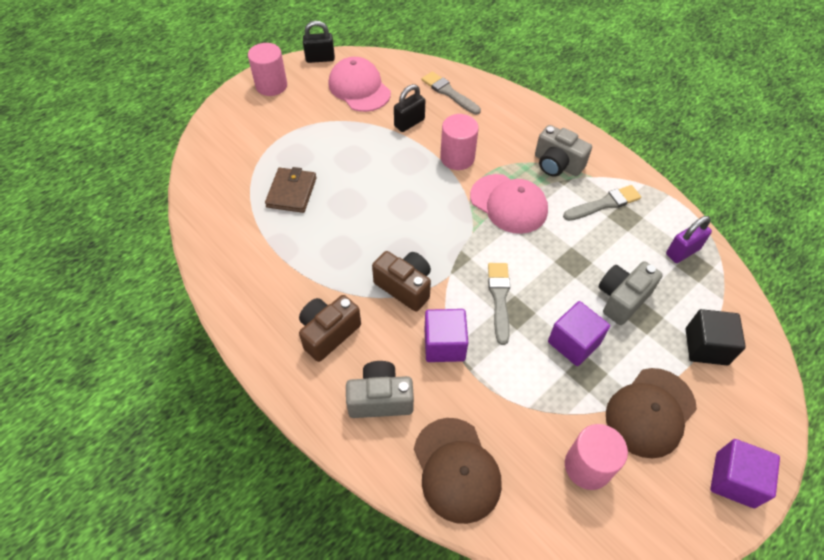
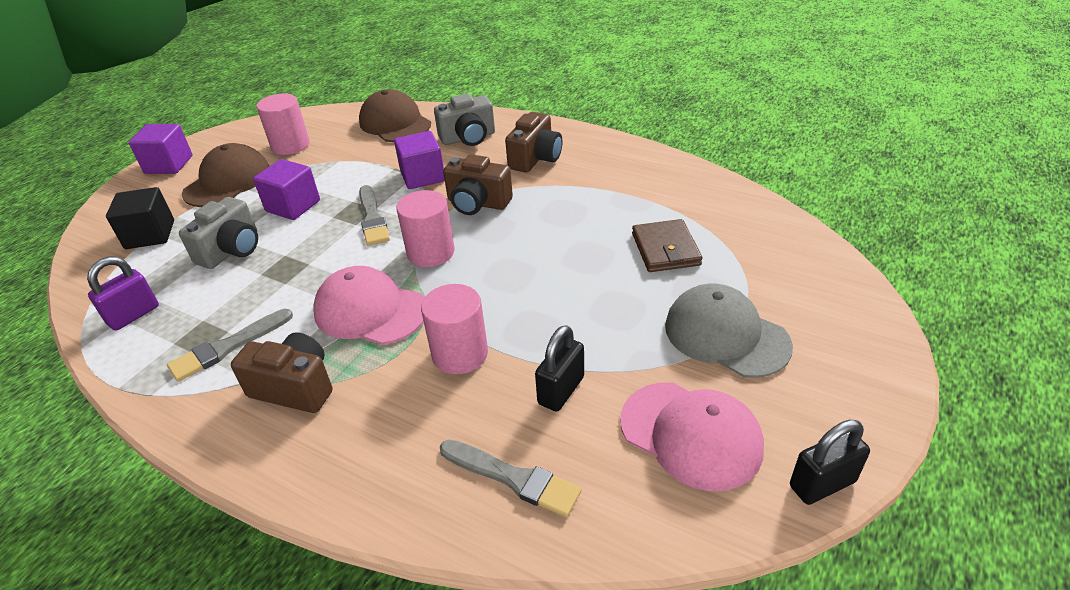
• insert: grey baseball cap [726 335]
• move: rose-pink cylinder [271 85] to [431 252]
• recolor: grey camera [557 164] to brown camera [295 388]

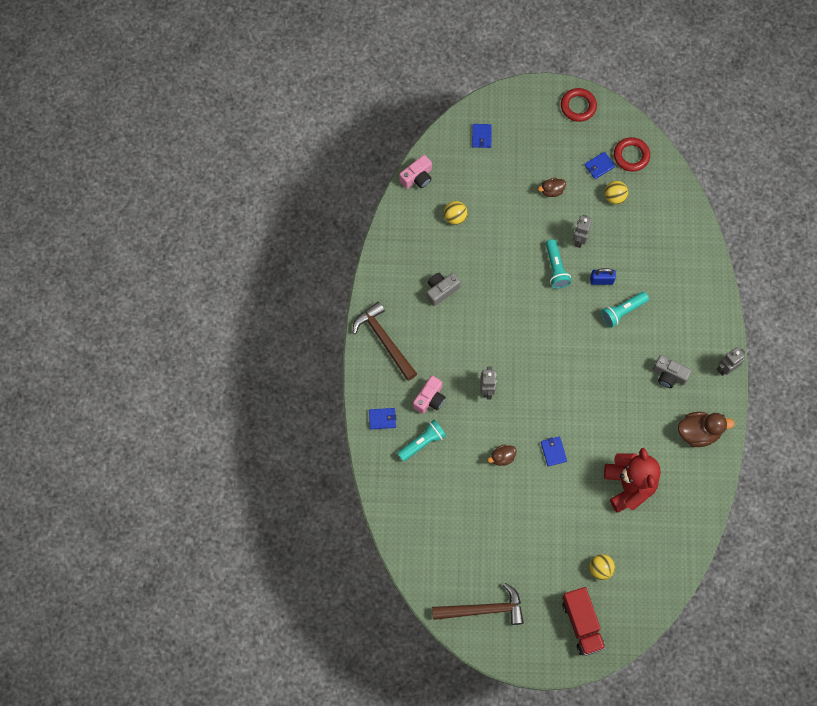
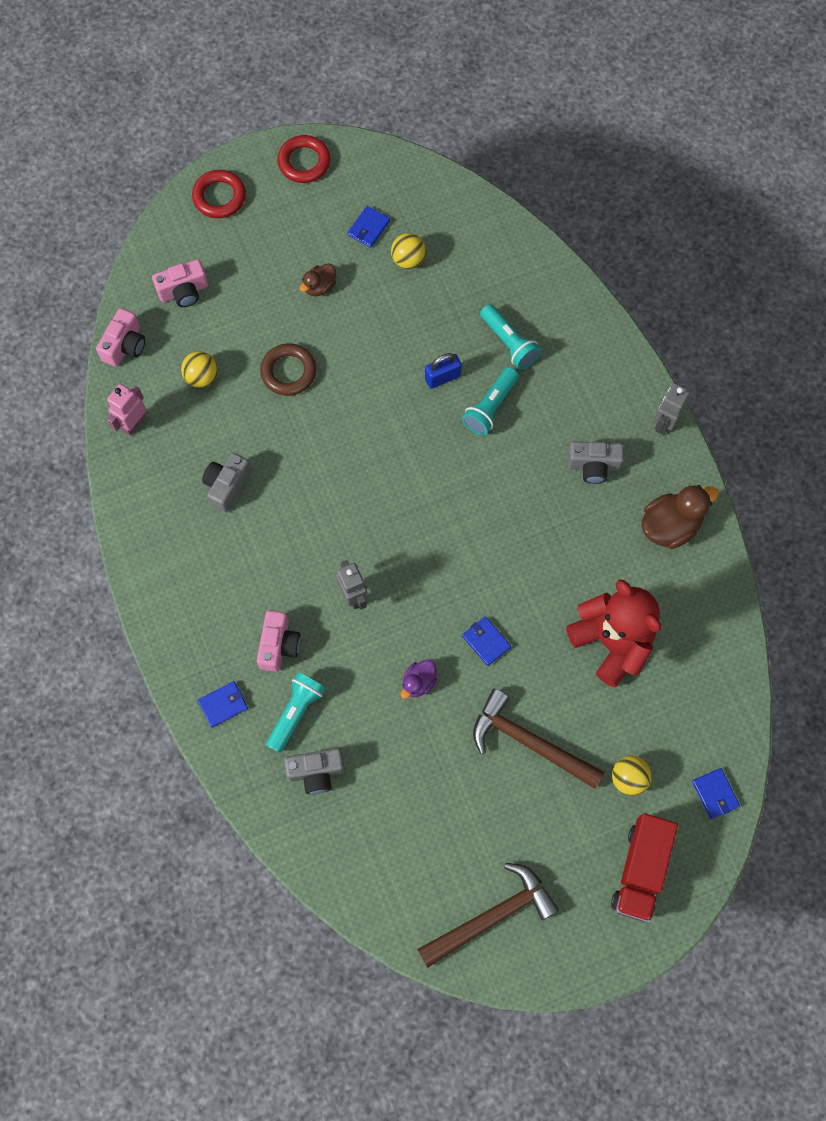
• delete: grey robot [579 240]
• insert: rose-pink robot [134 424]
• insert: rose-pink camera [184 291]
• insert: brown ring [288 372]
• insert: grey camera [316 772]
• move: brown carpenter's hammer [384 340] to [529 742]
• move: blue card wallet [481 136] to [715 794]
• move: turquoise torch [556 268] to [509 343]
• move: scarlet ring [631 156] to [219 197]
• recolor: brown duck [502 457] to violet duck [418 682]
• rotate: scarlet toy truck [582 624] = [640 870] 60 degrees clockwise

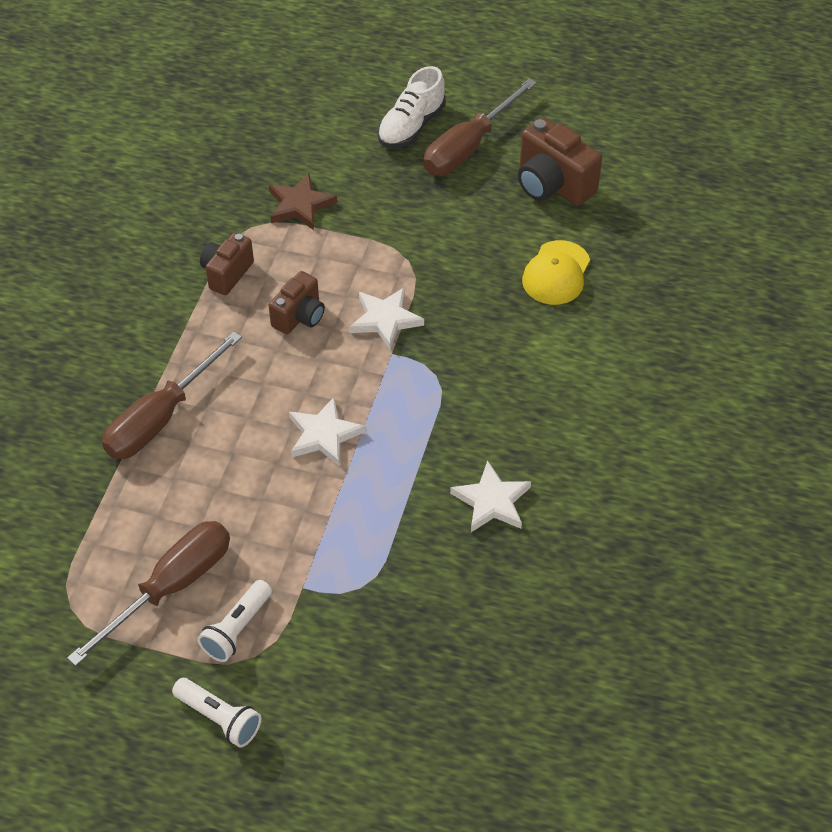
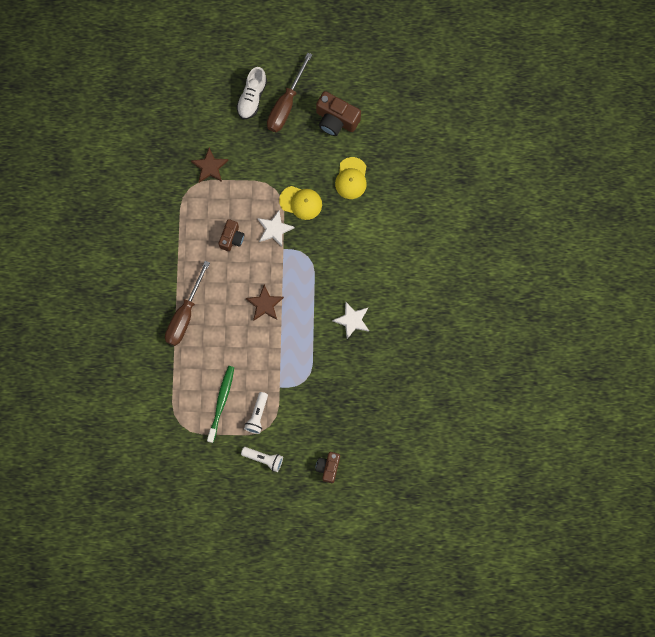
• insert: yellow baseball cap [301 202]
• move: brown camera [227 273] to [328 467]
• replace: brown flat screwdriver [171 587] to green toothbrush [221 402]
• recolor: pure white star shape [324 435] to brown star shape [264 304]

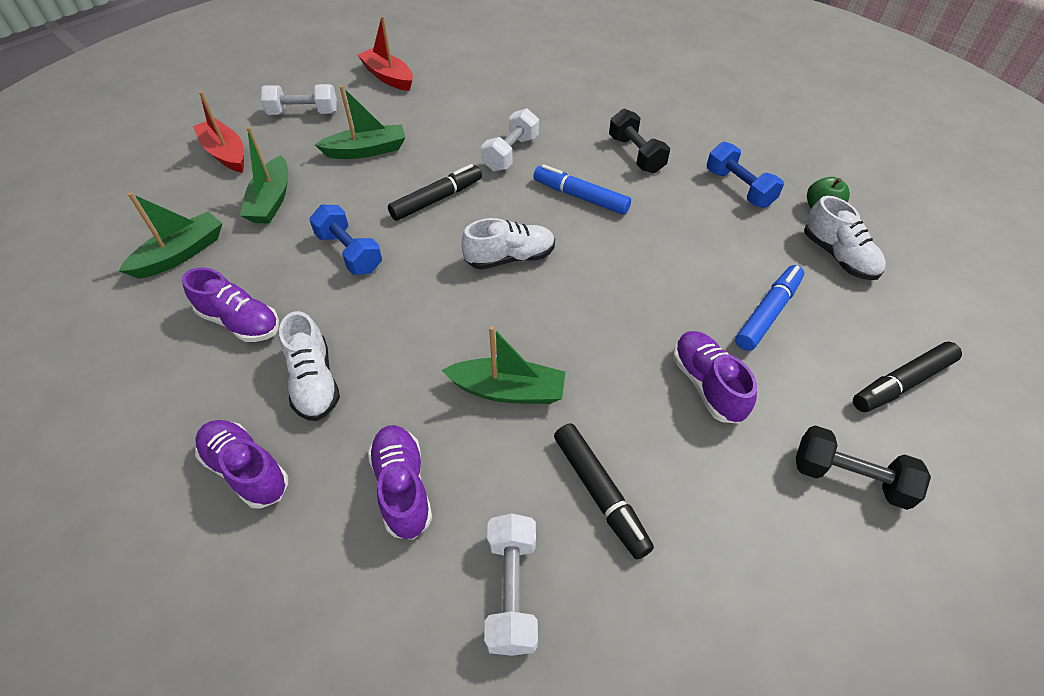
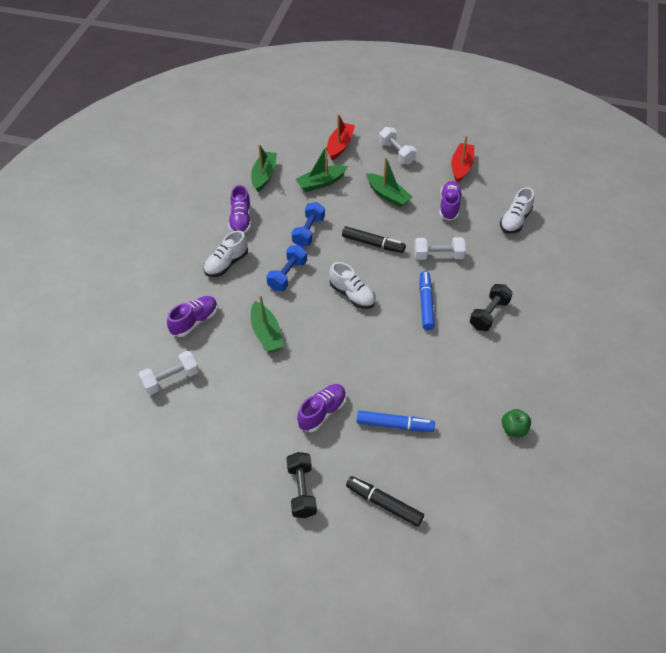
• delete: ebony marker [599 493]
• move: violet sneaker [246 470] to [449 206]
• move: blue dumbbell [739 188] to [287 275]
• move: pure white sneaker [838 256] to [515 221]
• rotate: green sailboat [181 254] = [264 175] 90 degrees counterclockwise

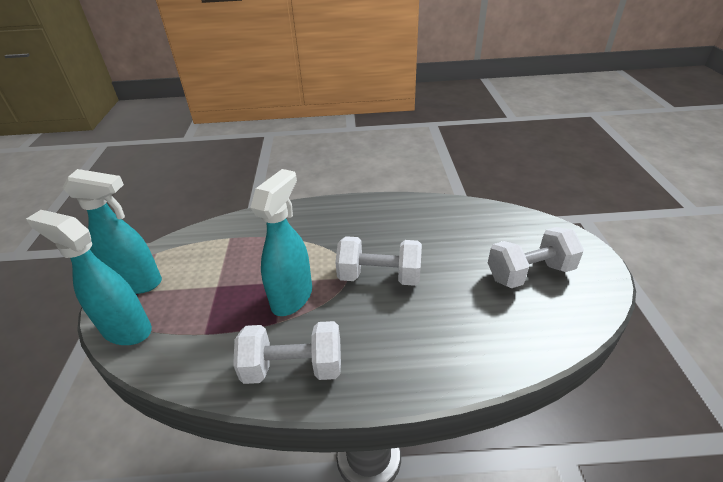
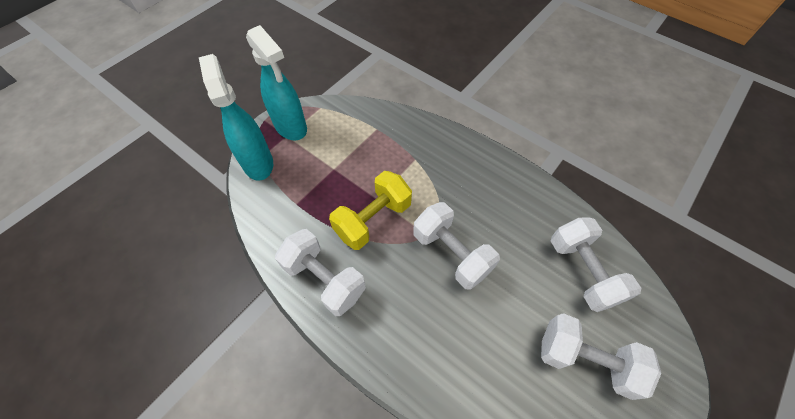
• insert: pure white dumbbell [582 271]
• replace: turquoise spray bottle [292 297] to yellow dumbbell [373 219]

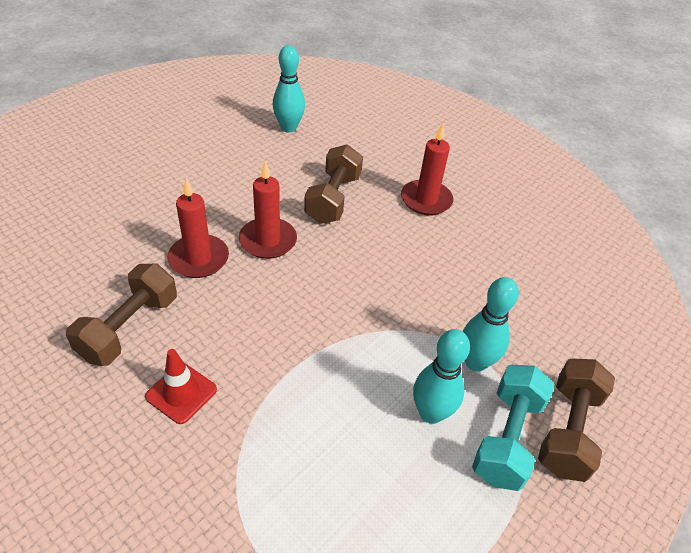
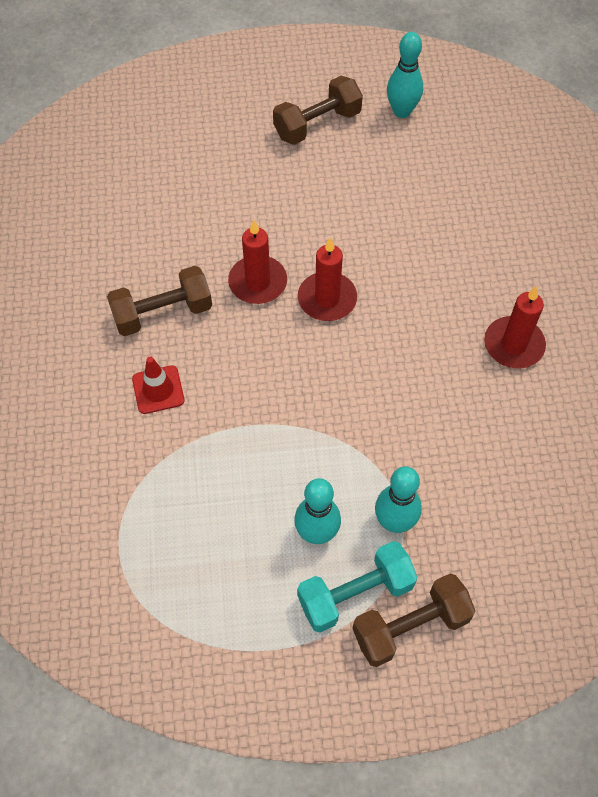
• move: turquoise bowling pin [288 128] to [402 111]
• move: brown dumbbell [333 199] to [317 124]

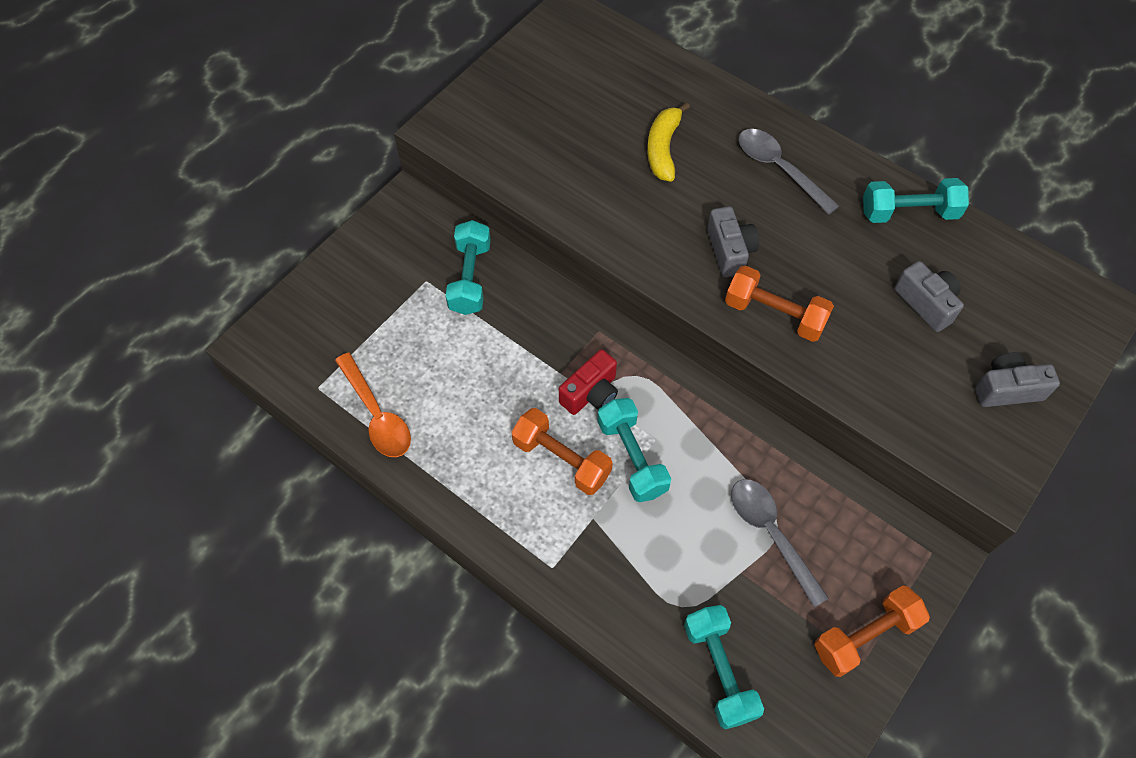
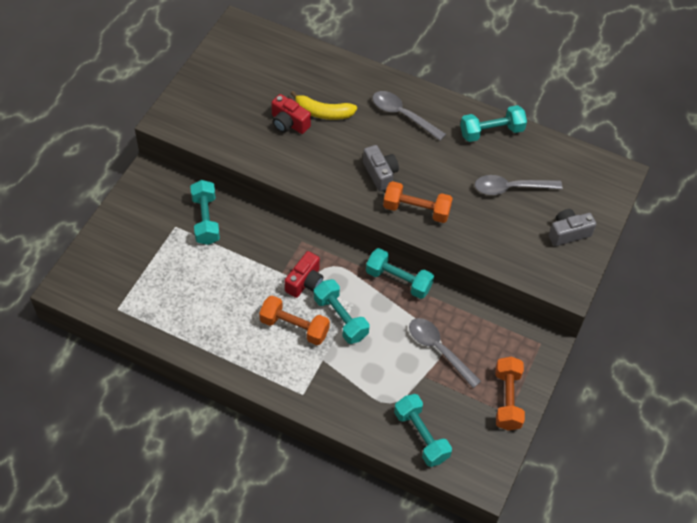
• delete: orange teaspoon [377 414]
• insert: scarlet camera [289 123]
• insert: turquoise dumbbell [398 280]
• replace: grey camera [926 303] to grey teaspoon [511 188]
• rotate: yellow banana [663 149] = [323 113] 75 degrees counterclockwise
• rotate: orange dumbbell [865 636] = [507 399] 45 degrees counterclockwise

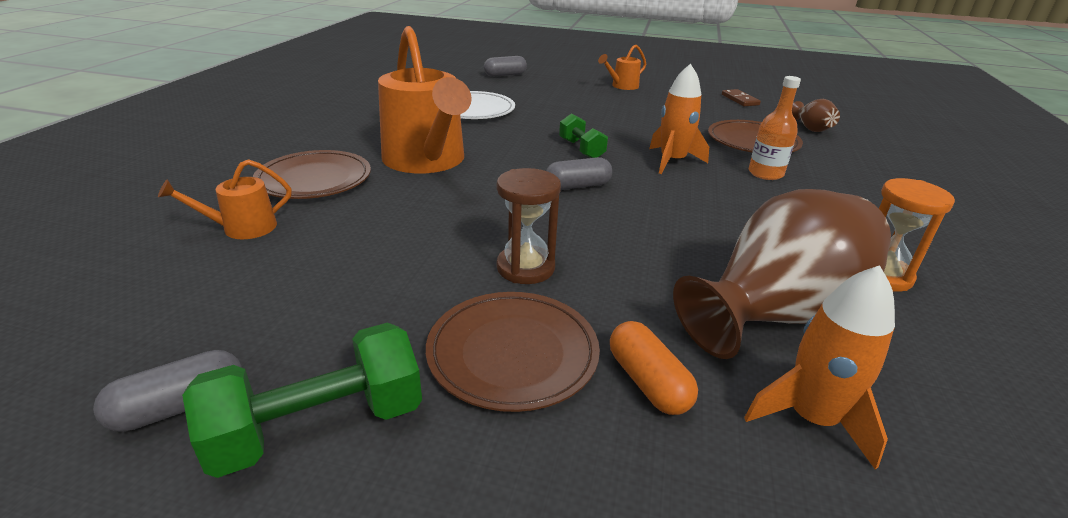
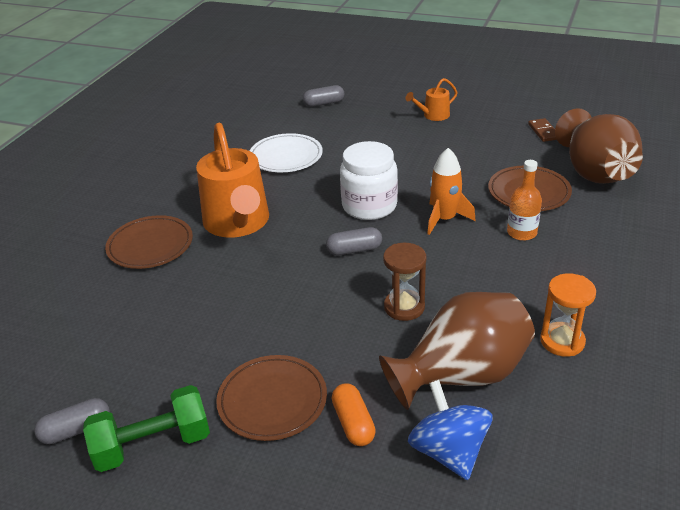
• delete: orange sprinkling can [242 228]
• move: brown hourglass [525 268] to [404 307]
• replace: green dumbbell [581 149] to pure white preserve jar [369 206]
• replace: orange spaceship [811 418] to blue spinning top [448 451]
• resize: brown flower vase [810 129] = [594 172] x2.26

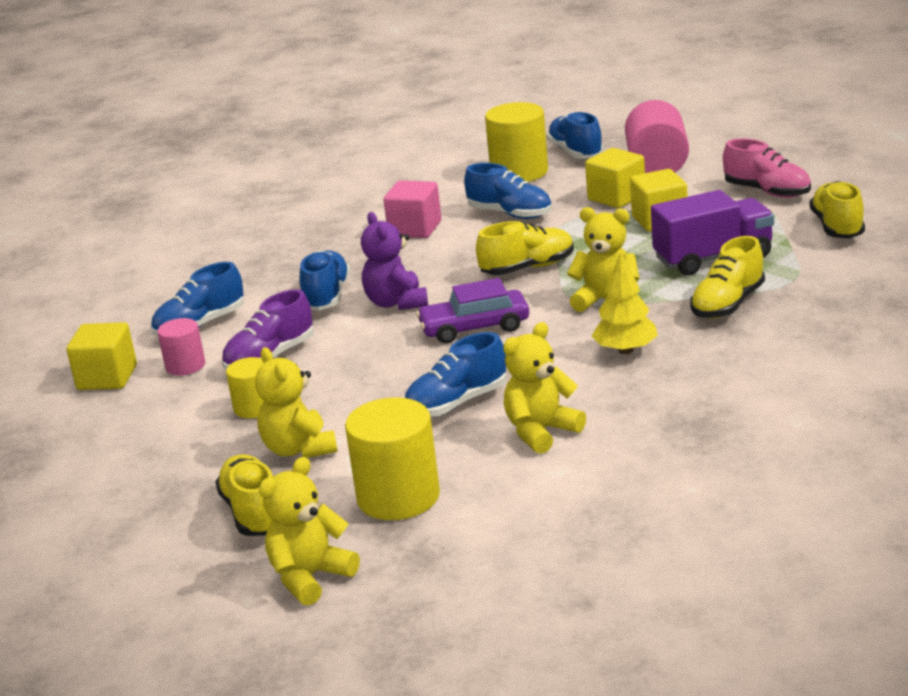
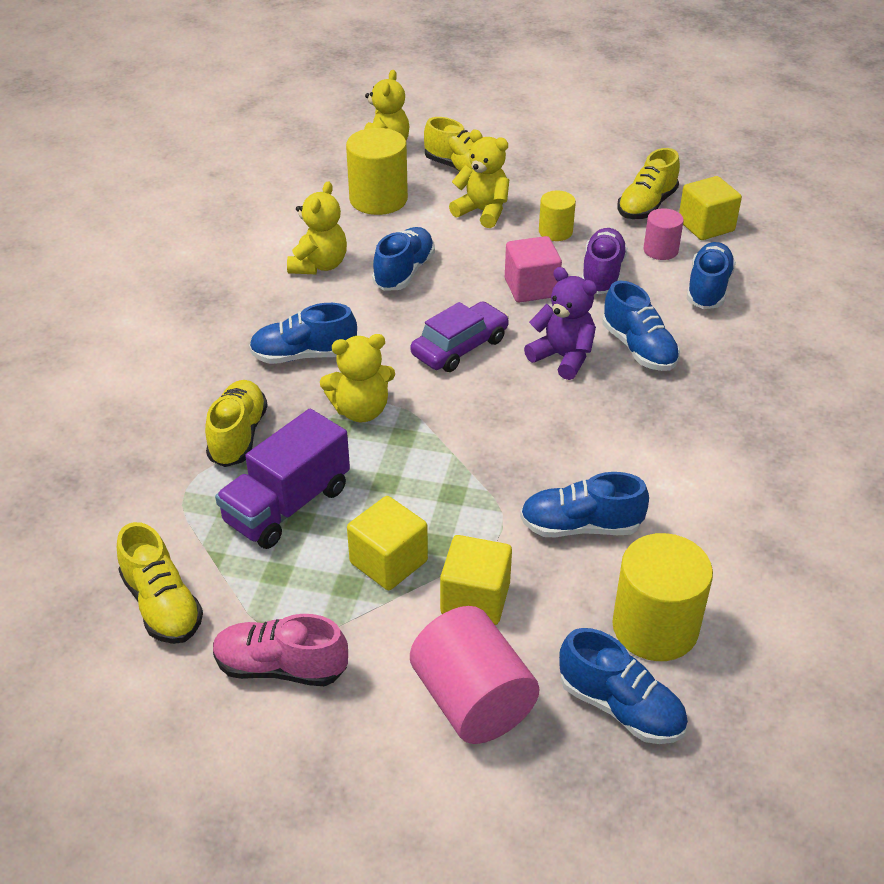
• move: rose-pink block [415 229] to [531 288]
• move: yellow sneaker [527 268] to [646 206]
• replace: yellow fir tree [625 350] to blue sneaker [304 355]

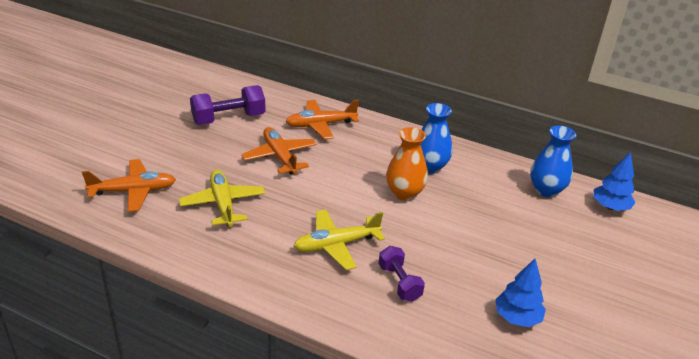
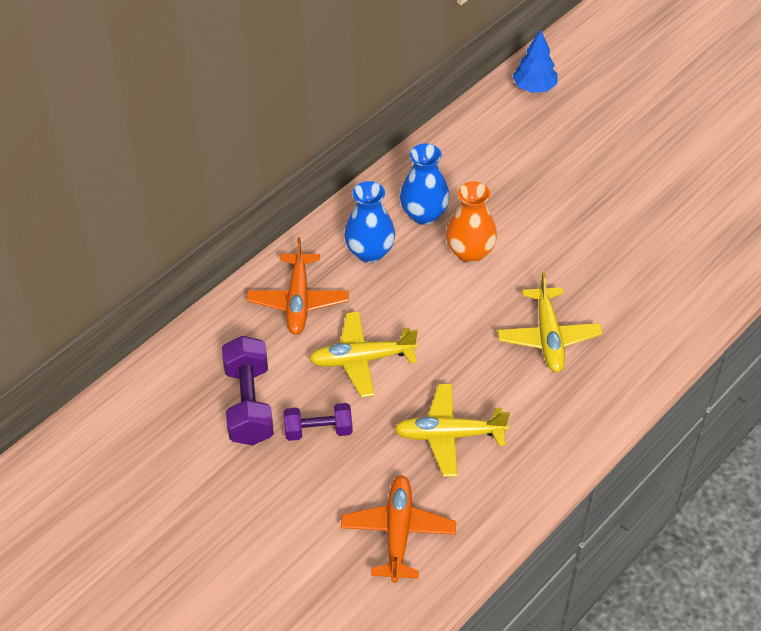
• delete: blue fir tree [517 318]
• move: violet dumbbell [399 283] to [318 430]
• move: blue flower vase [546 190] to [370 252]
• recolor: orange aeroplane [280 157] to yellow aeroplane [362 359]

